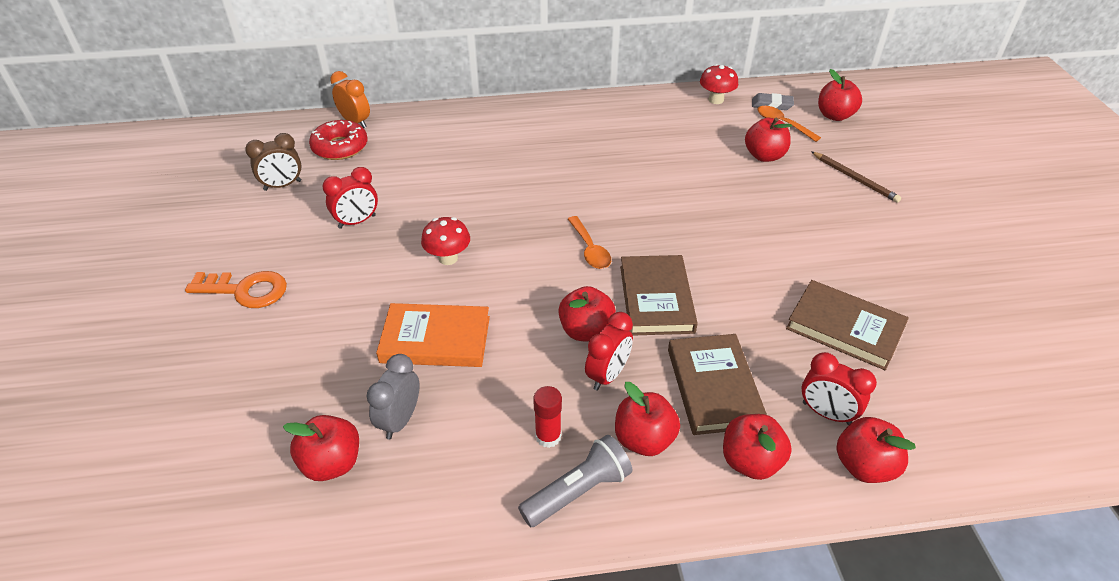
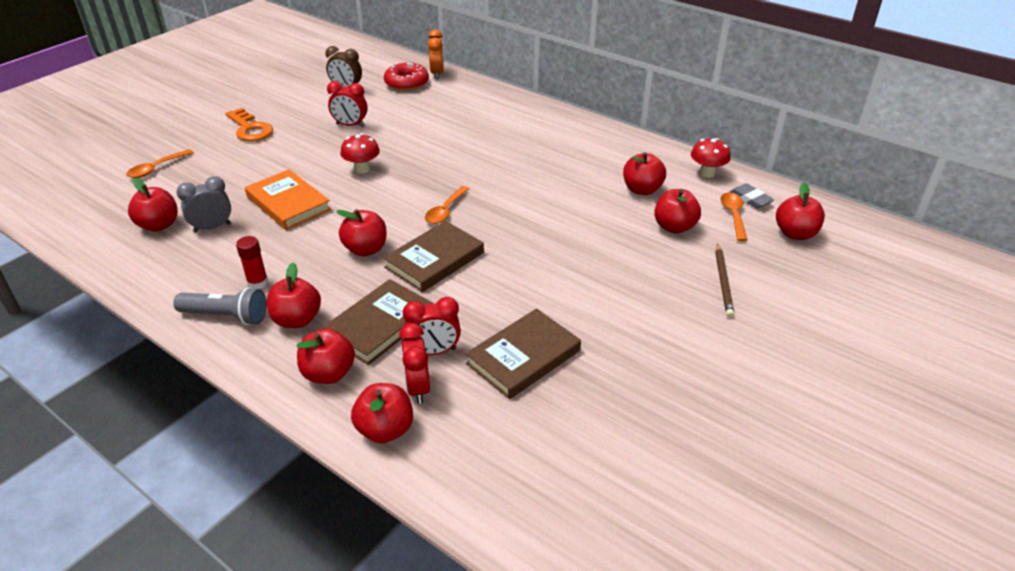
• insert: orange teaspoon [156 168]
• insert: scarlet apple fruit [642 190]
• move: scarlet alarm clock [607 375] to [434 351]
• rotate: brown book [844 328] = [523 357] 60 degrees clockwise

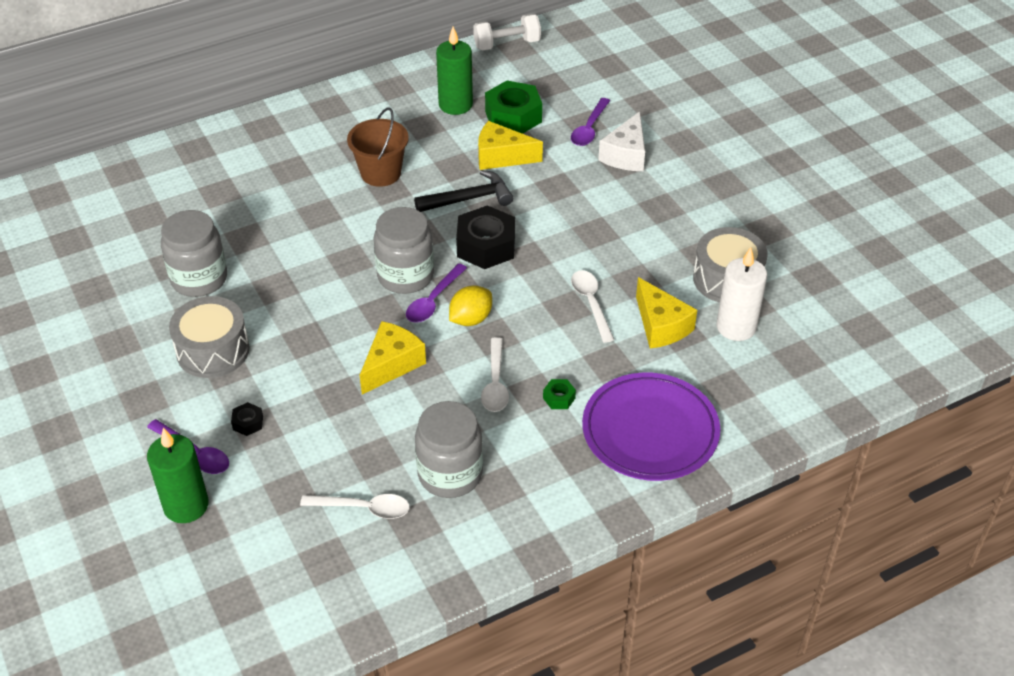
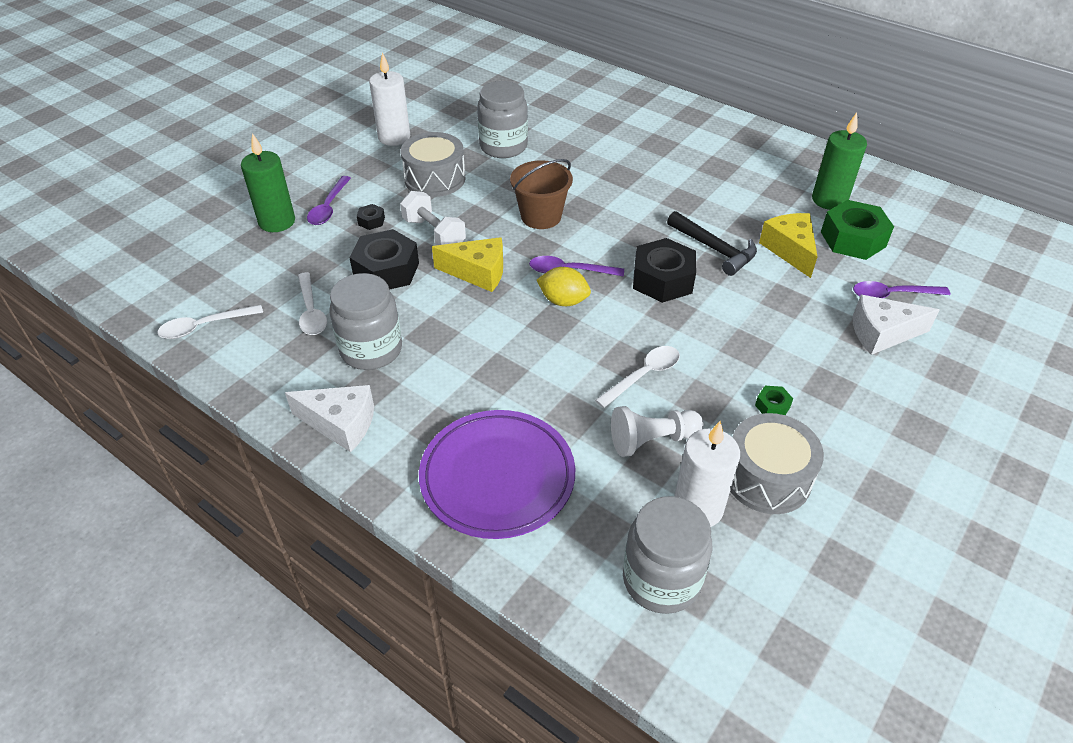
• insert: pure white cheese wedge [341 424]
• insert: ebony hexagon nut [386 270]
• insert: pure white pillar candle [394 137]
• move: brown pail [380 173] to [541 216]
• move: grey preserve jar [405 276] to [661 580]
• move: pure white dumbbell [507 44] to [434 233]
• move: pure white teaspoon [495 383] to [204 326]
• move: green hexagon nut [559 398] to [772 406]
• replace: yellow cheese wedge [661 326] to pure white pawn [652 440]

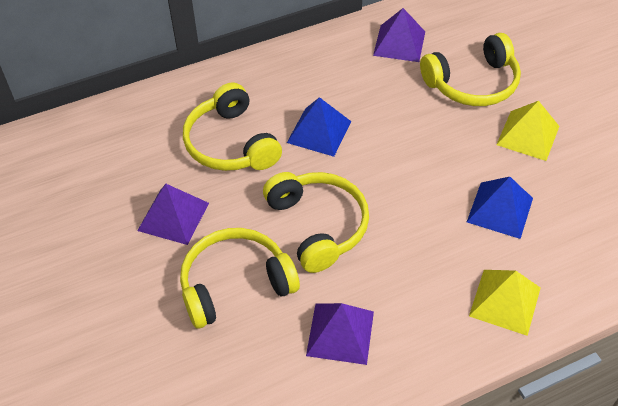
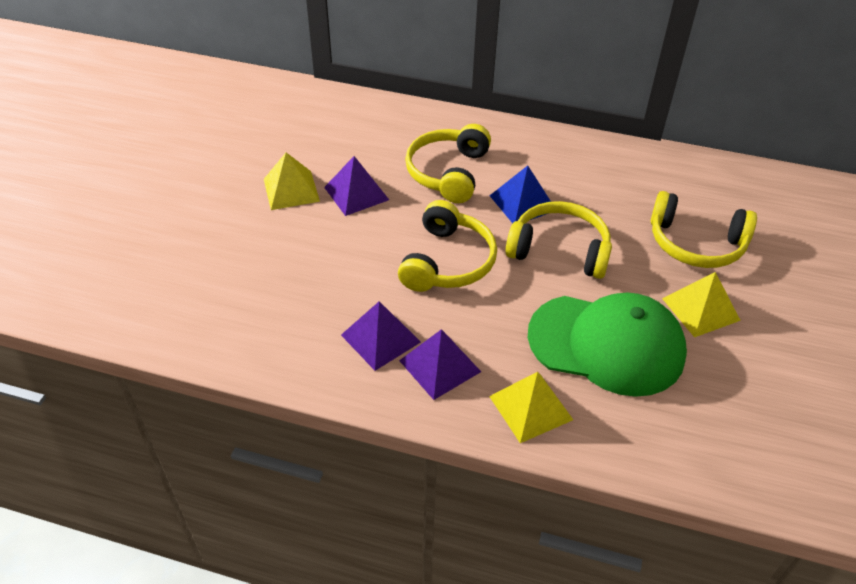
• insert: yellow pyramid shape [291 190]
• move: yellow over-ear headphones [235 284] to [559 250]
• move: violet pyramid shape [399 43] to [440 366]
• replace: blue pyramid shape [500 210] to green baseball cap [606 344]

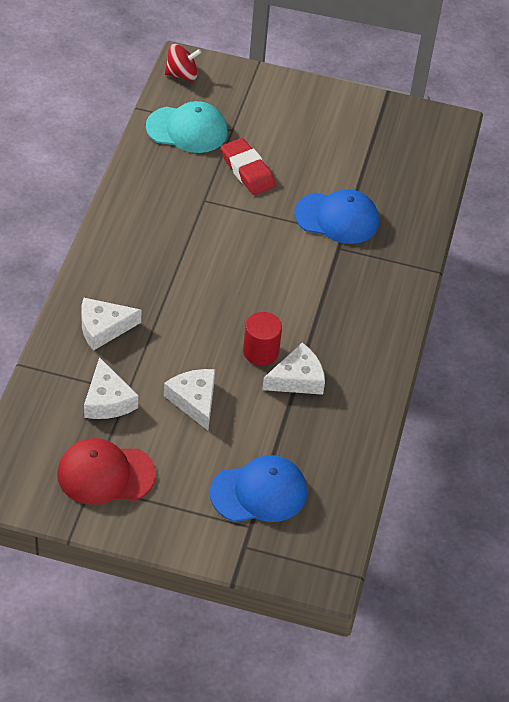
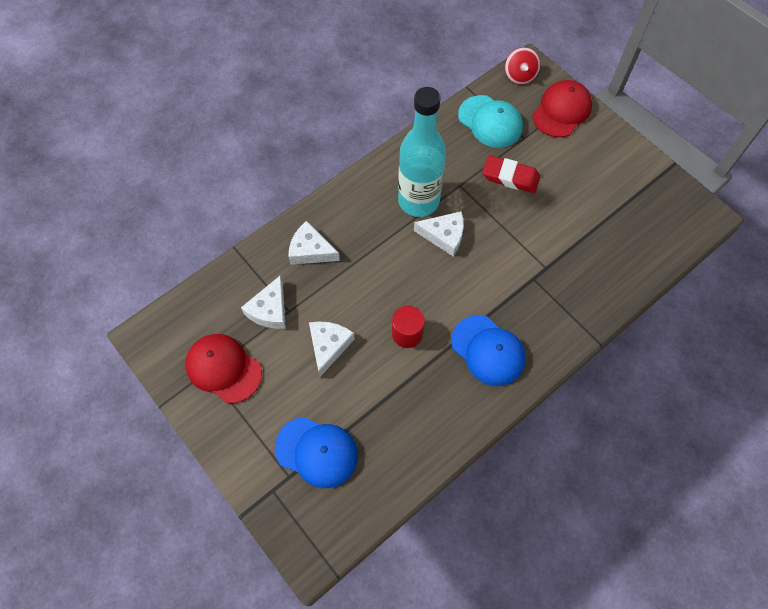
• insert: turquoise flask [418 201]
• insert: scarlet baseball cap [562 111]
• move: pure white cheese wedge [297 379] to [444 236]
• move: blue baseball cap [337 218] to [488 350]
• rotate: scarlet spinning top [182 75] = [520 75] 60 degrees clockwise
• rotate: scarlet eraser [247 171] = [510 177] 75 degrees counterclockwise

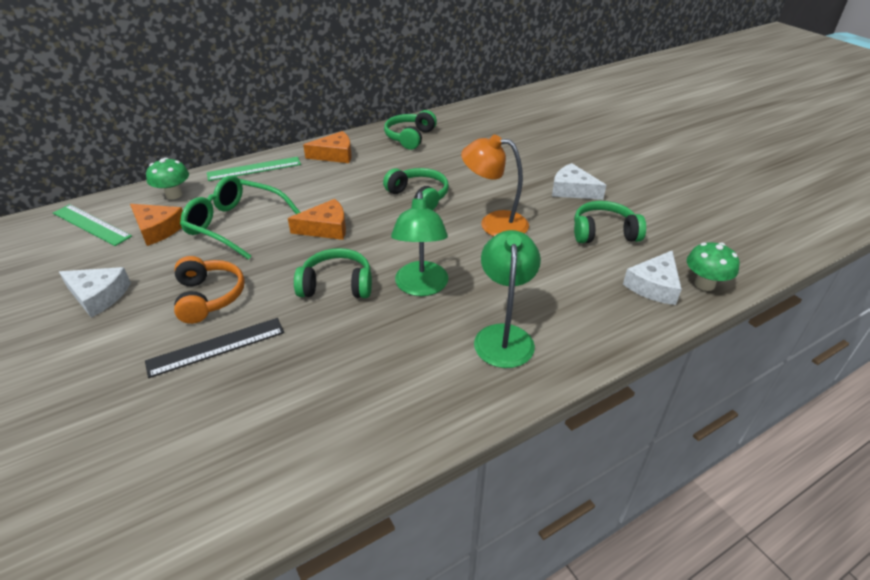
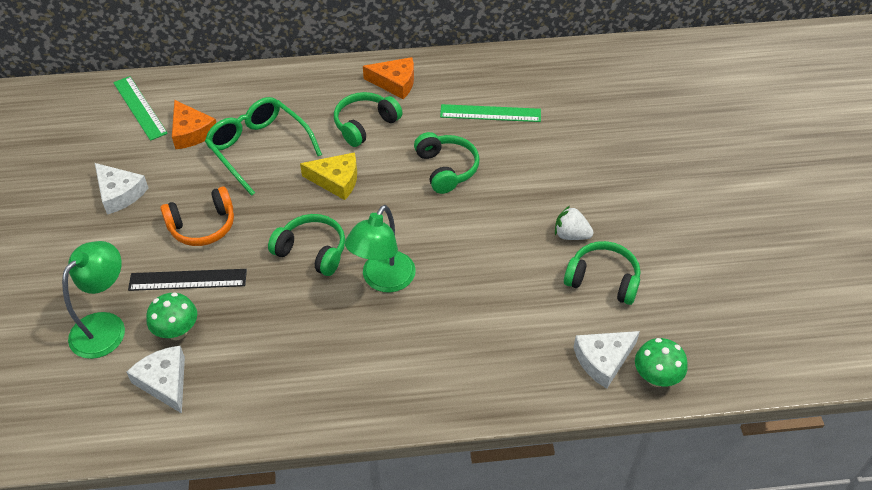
• delete: orange desk lamp [494 223]
• insert: pure white strawberry [571 235]
• move: green fungus [174 195] to [177 331]
• move: green straightedge [254 169] to [490 113]
• move: green over-ear headphones [410 137] to [365 125]
• move: green desk lamp [504 336] to [105 326]
• move: pure white cheese wedge [572 190] to [164 382]
• recolor: orange cheese wedge [326 228] to yellow cheese wedge [336 180]
• rotate: orange over-ear headphones [209 297] = [203 226] 60 degrees clockwise

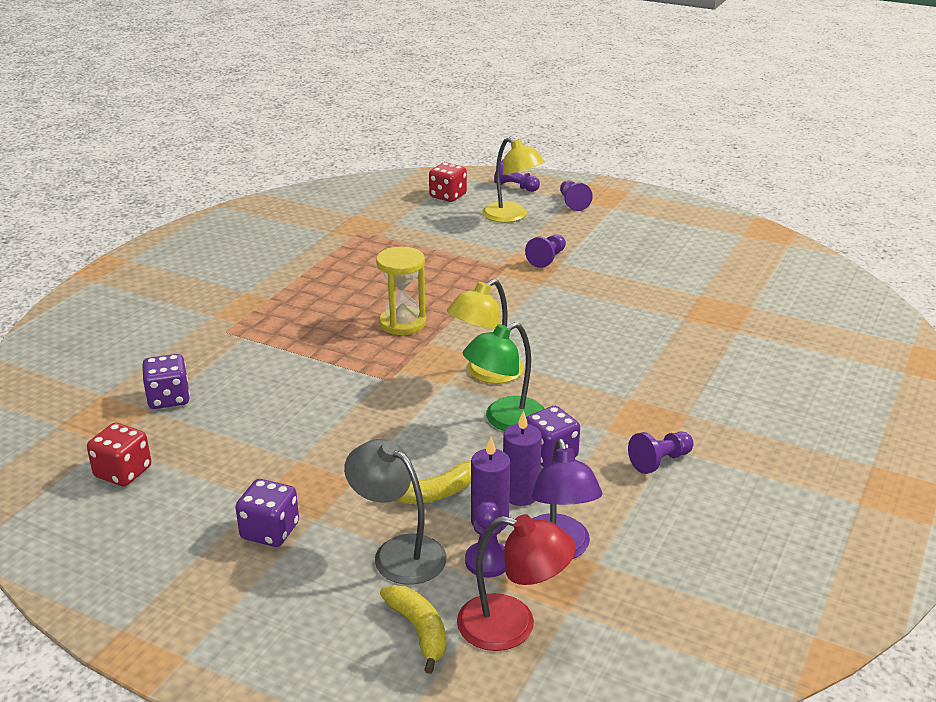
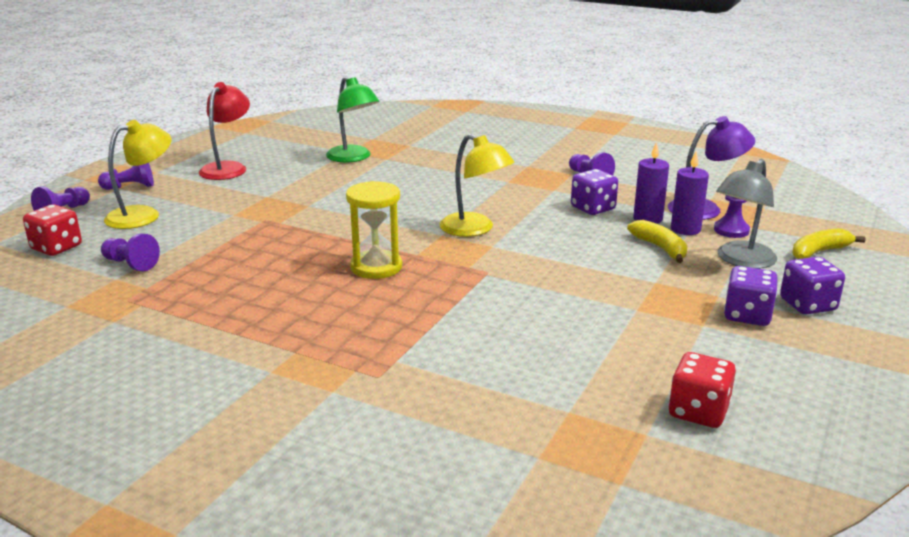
• move: violet dice [169 398] to [807 305]
• move: scarlet desk lamp [512 626] to [228 168]
• move: green desk lamp [505 420] to [353 158]
• move: violet pawn [547 259] to [130 264]

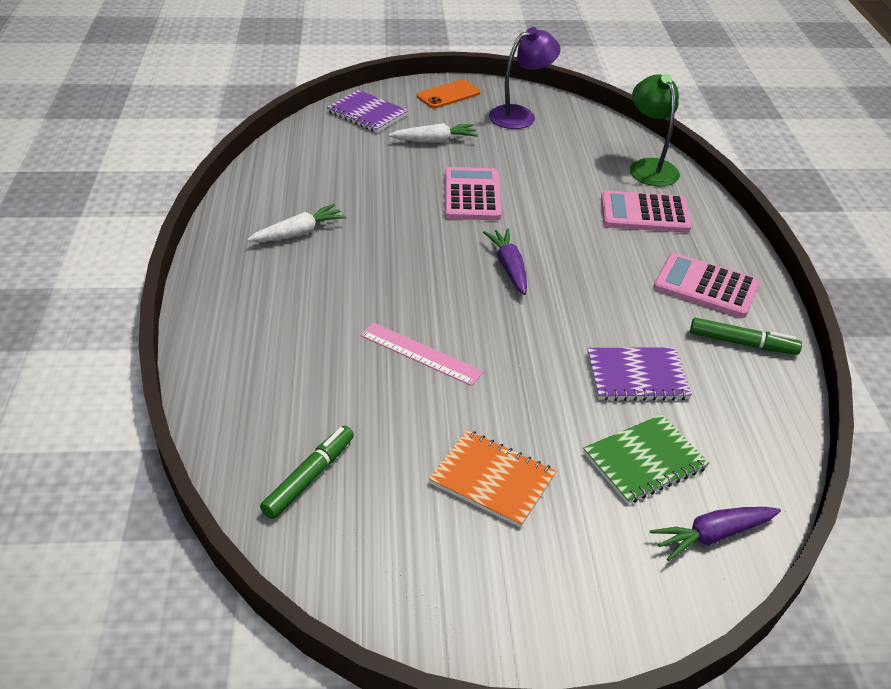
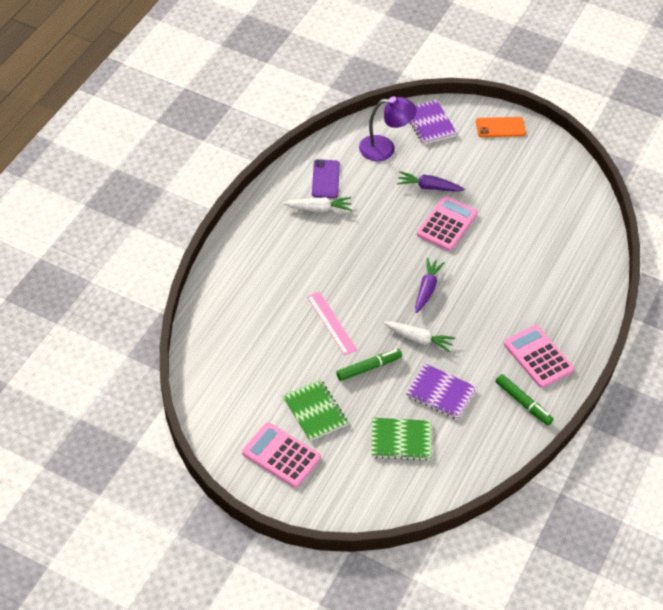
• delete: green desk lamp [649 167]
• insert: violet smartphone [325 179]
• move: green marker [309 477] to [369 367]
• move: pure white root vegetable [435 141] to [419 339]
• move: violet desk lamp [520 115] to [385 148]
• move: rose-pink adding machine [644 213] to [281 455]
• move: violet root vegetable [712 535] to [428 187]
• recolor: orange notebook [492 480] to green notebook [315 411]

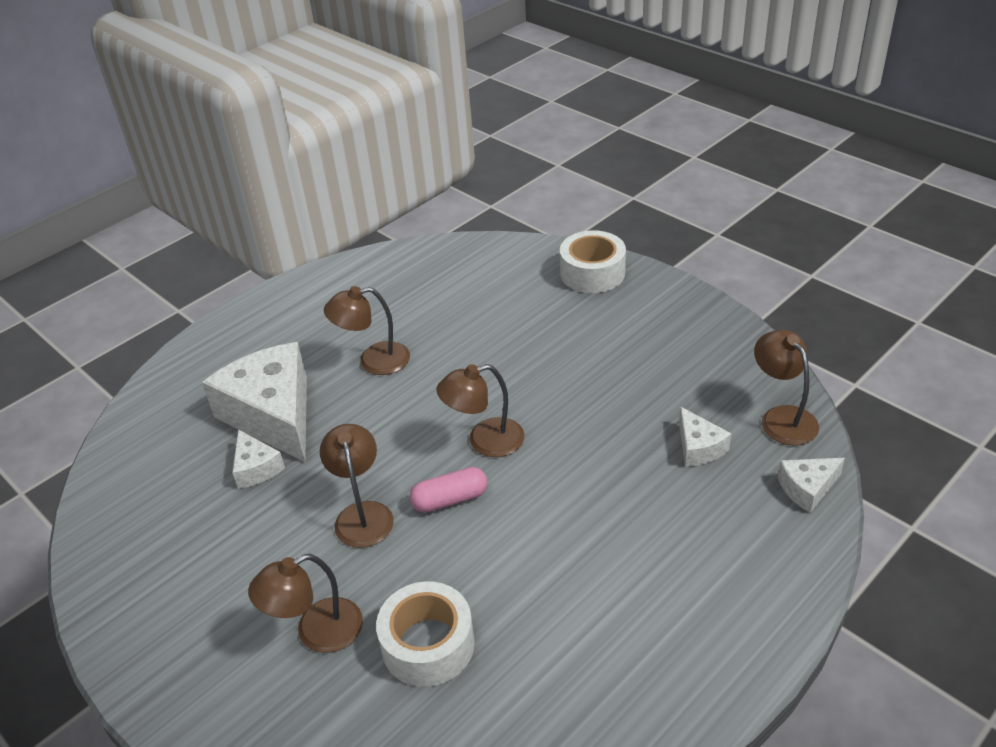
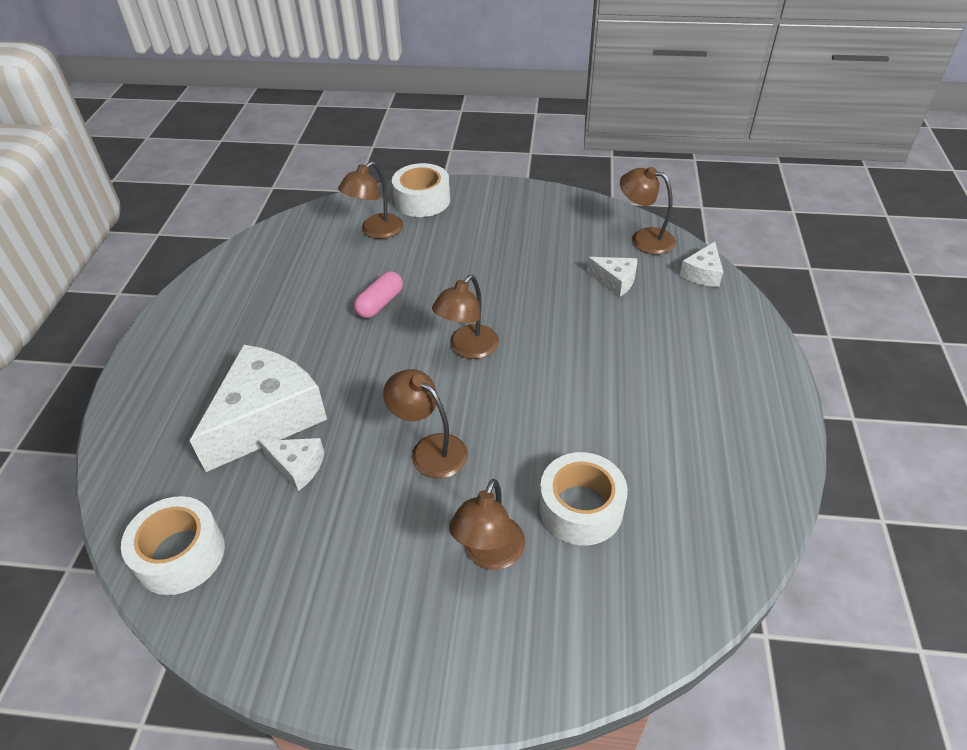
• insert: pure white roll of tape [180 554]
• move: brown desk lamp [373 361] to [376 231]
• move: rose-pink capsule [450 499] to [380 303]
• rotate: pure white cheese wedge [273 415] = [267 418] 105 degrees clockwise

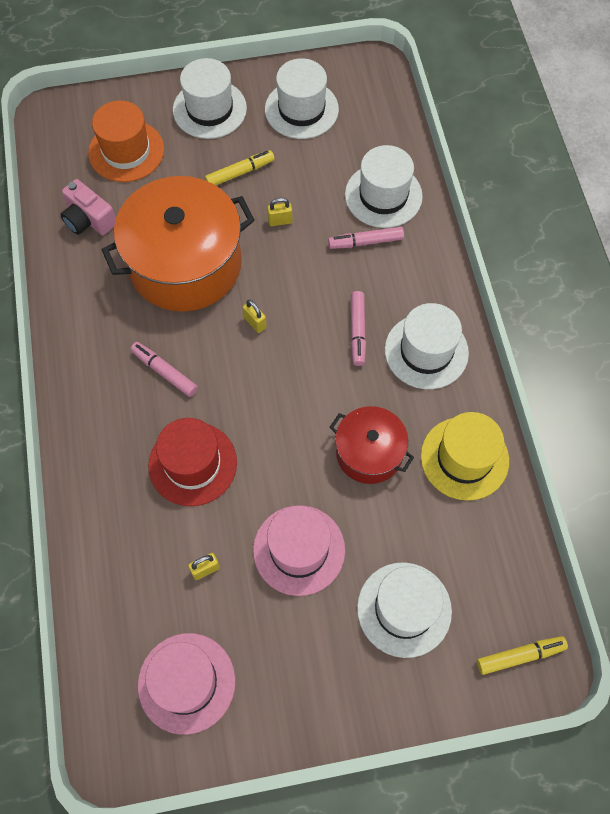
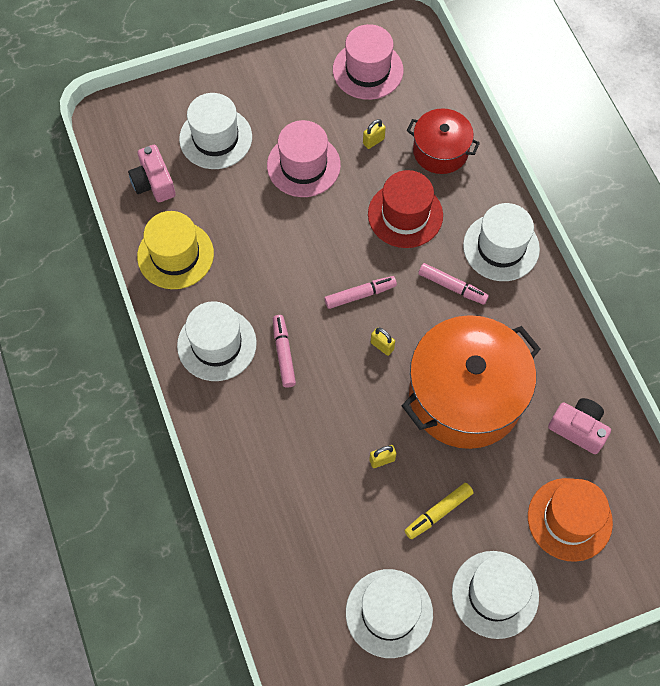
• delete: yellow marker [519 655]
• insert: rose-pink camera [154 183]
• move: rose-pink marker [366 242] to [360 295]
• move: scarlet pot [369 453] to [440 151]
• move: pure white hat [383 195] to [501 247]

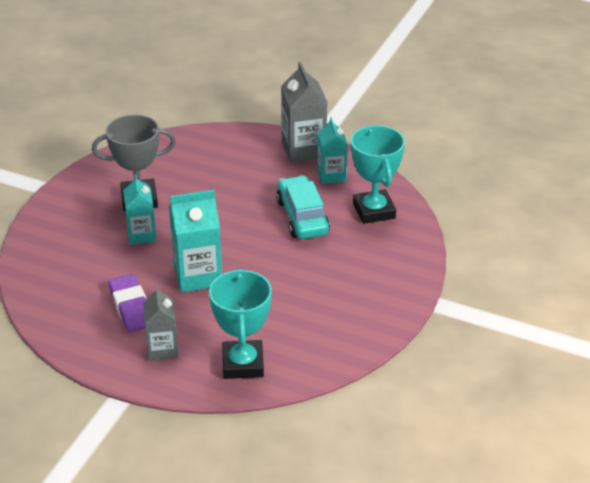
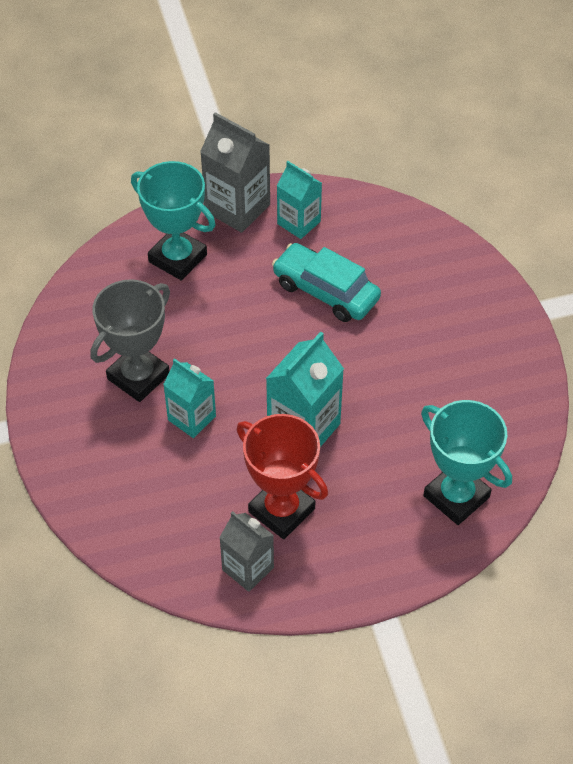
• move: grey juice carton [162 349] to [248 568]
• move: turquoise prize cup [374 211] to [178 258]
• replace: violet eraser [131 307] to scarlet prize cup [281 510]

